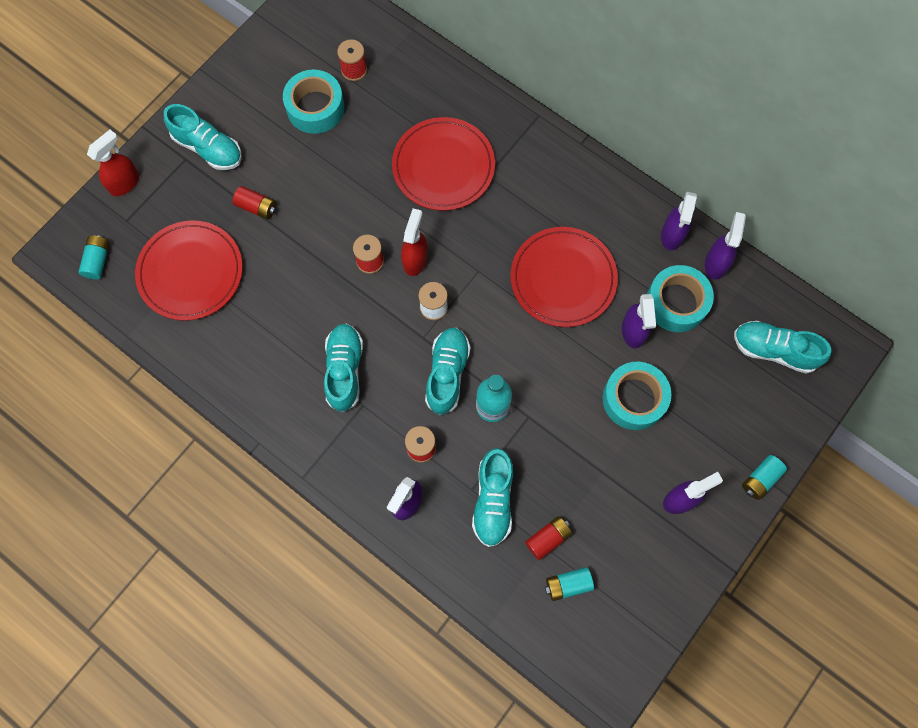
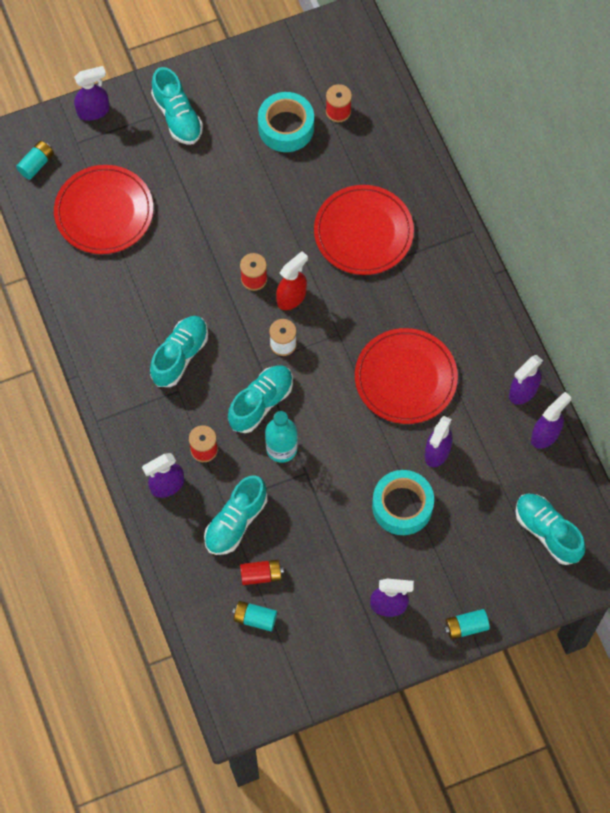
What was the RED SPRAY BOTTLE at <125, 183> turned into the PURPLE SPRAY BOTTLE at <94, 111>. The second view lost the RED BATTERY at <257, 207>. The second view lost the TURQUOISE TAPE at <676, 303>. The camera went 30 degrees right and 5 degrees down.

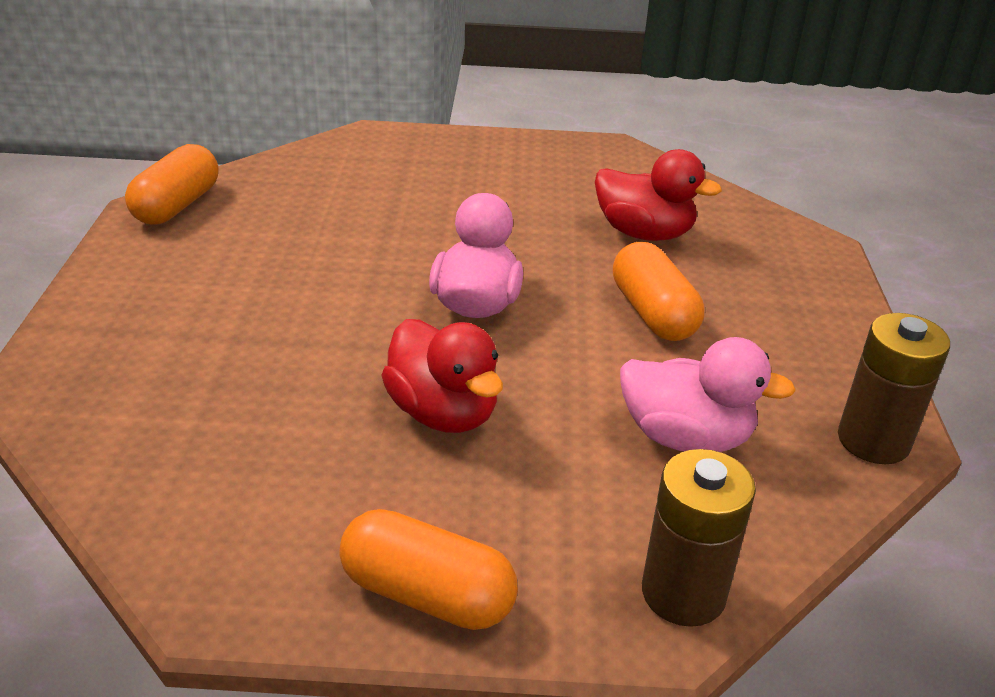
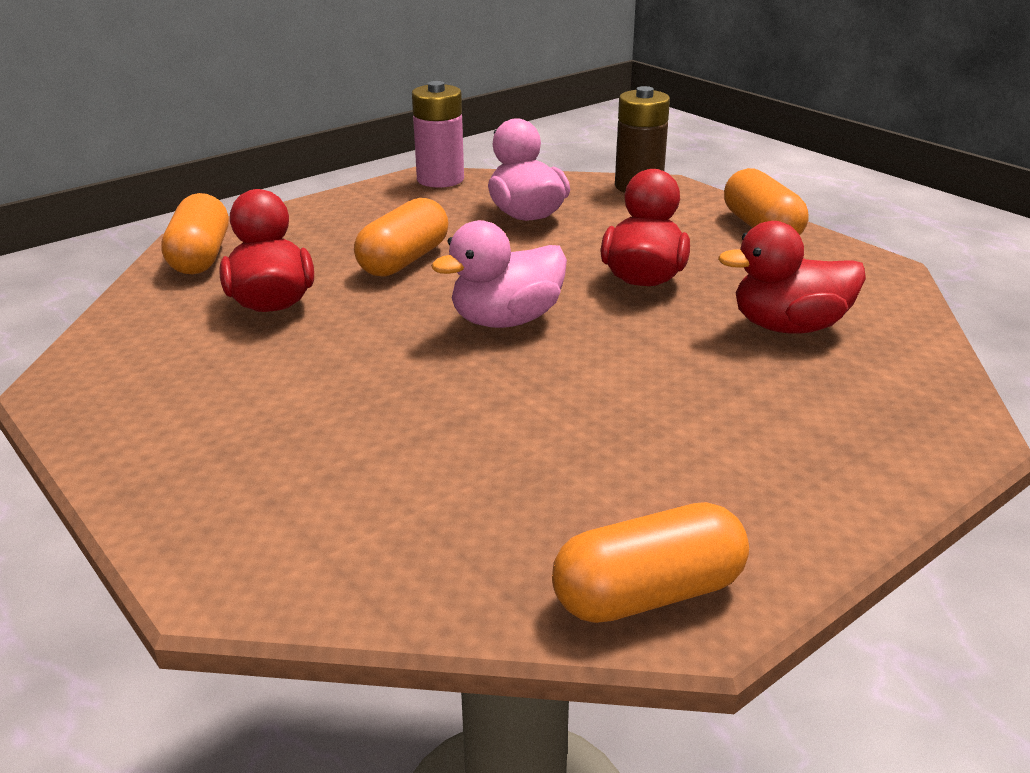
What was the BROWN BATTERY at <873, 441> turned into the PINK BATTERY at <440, 179>. The second view gained the ORANGE CAPSULE at <200, 257>. The second view gained the RED DUCK at <788, 327>. The camera went 130 degrees left and 5 degrees down.

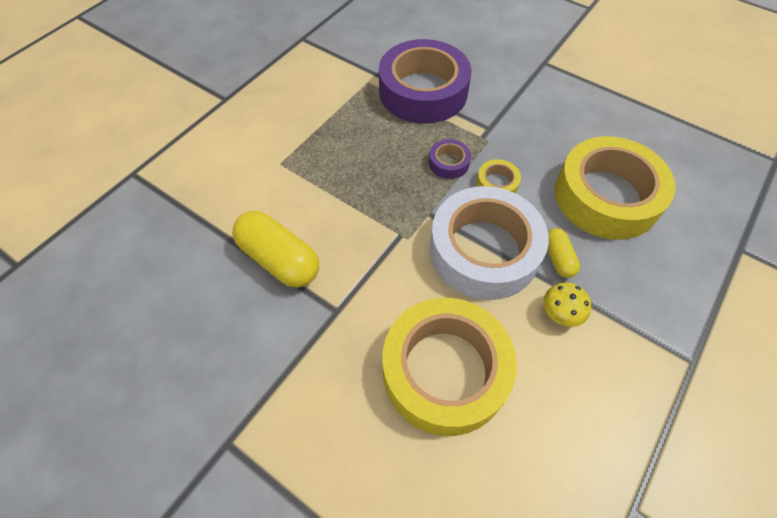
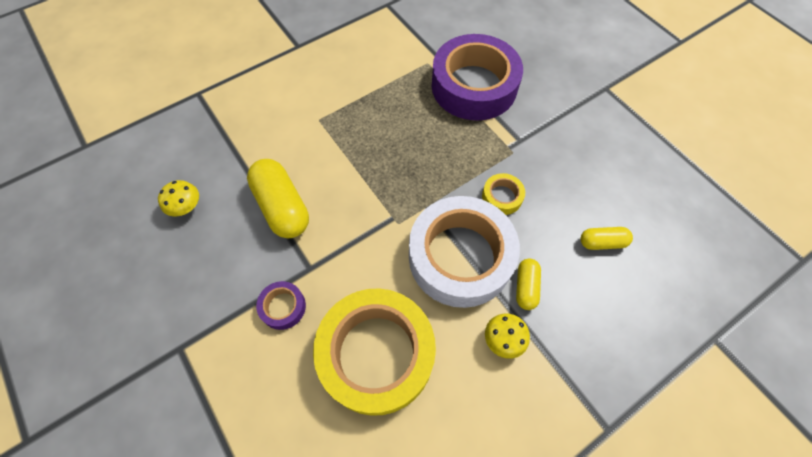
Where the YELLOW TAPE stood at <606, 196>, the YELLOW CAPSULE came to stand at <602, 242>. The PURPLE TAPE ended up elsewhere, having gone from <449, 163> to <283, 307>. The second view gained the YELLOW MUSHROOM at <186, 207>. The camera went 20 degrees right and 5 degrees up.

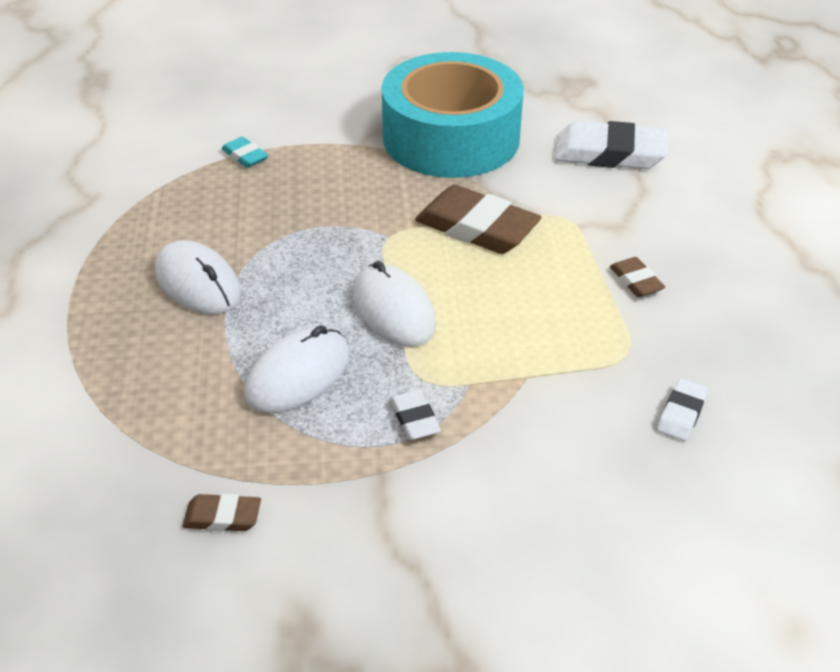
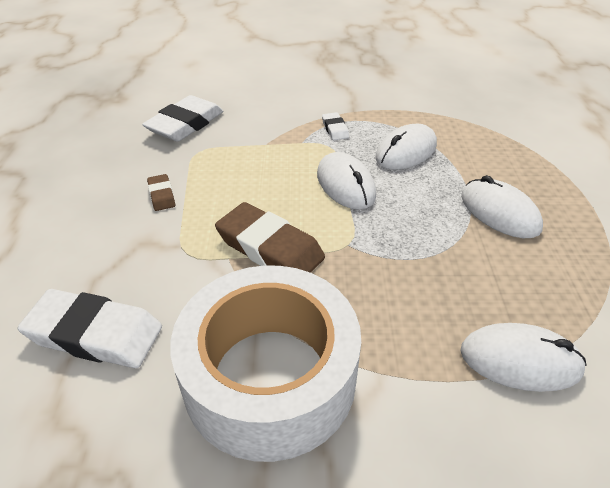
What was the TURQUOISE TAPE at <451, 137> turned into the WHITE TAPE at <270, 376>. Where the TURQUOISE ERASER stood at <245, 156>, the WHITE MOUSE came to stand at <520, 361>. The size of the WHITE ERASER at <681, 413> changed by a factor of 2.07. The second view lost the BROWN ERASER at <222, 517>. The camera went 175 degrees left and 0 degrees up.

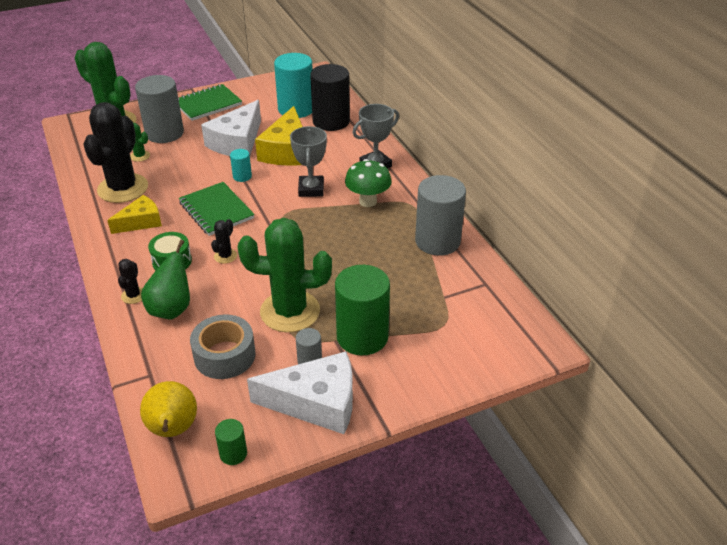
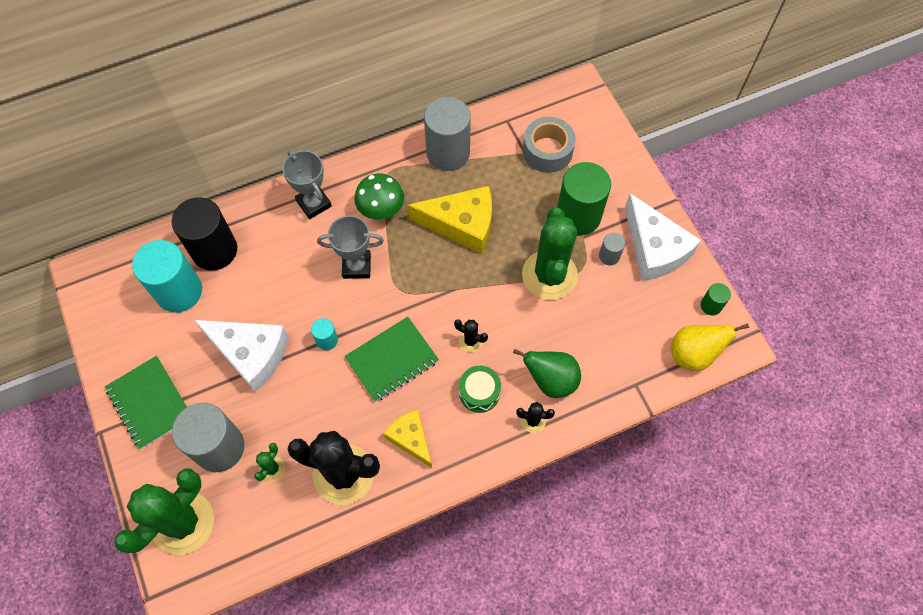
The YELLOW CHEESE ended up elsewhere, having gone from <287, 151> to <461, 224>. The GREY TAPE ended up elsewhere, having gone from <224, 355> to <547, 151>. The WHITE CHEESE at <316, 403> ended up facing another way, 150 degrees clockwise from before. The camera went 90 degrees left and 25 degrees up.

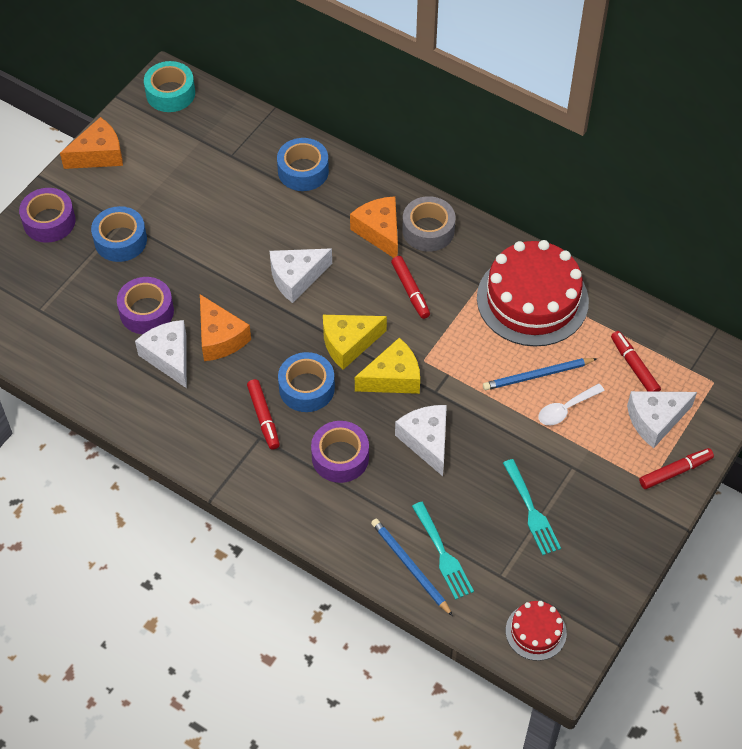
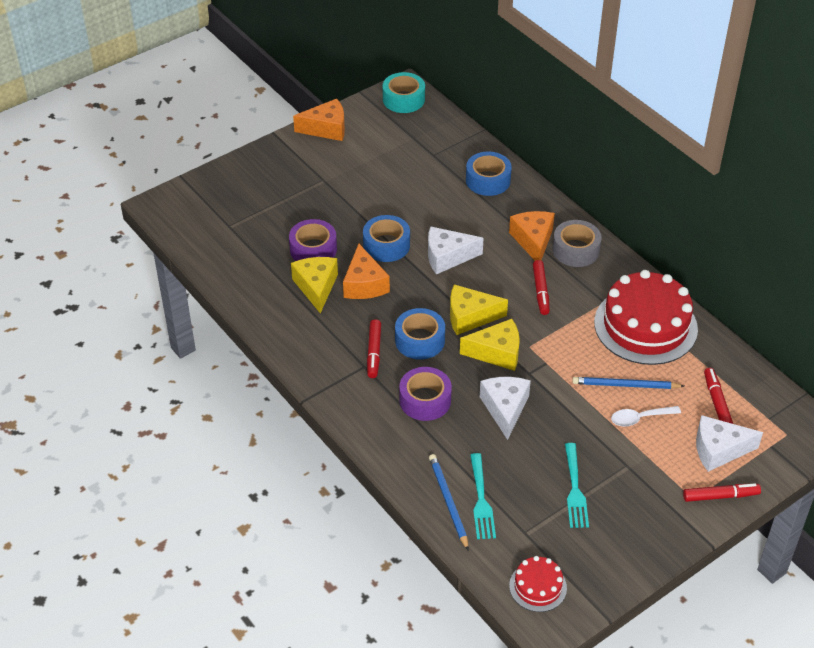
The second view lost the PURPLE TAPE at <49, 221>. The BLUE TAPE ended up elsewhere, having gone from <120, 240> to <386, 245>. What was the WHITE CHEESE at <169, 357> turned into the YELLOW CHEESE at <316, 287>. The camera went 20 degrees right and 10 degrees down.

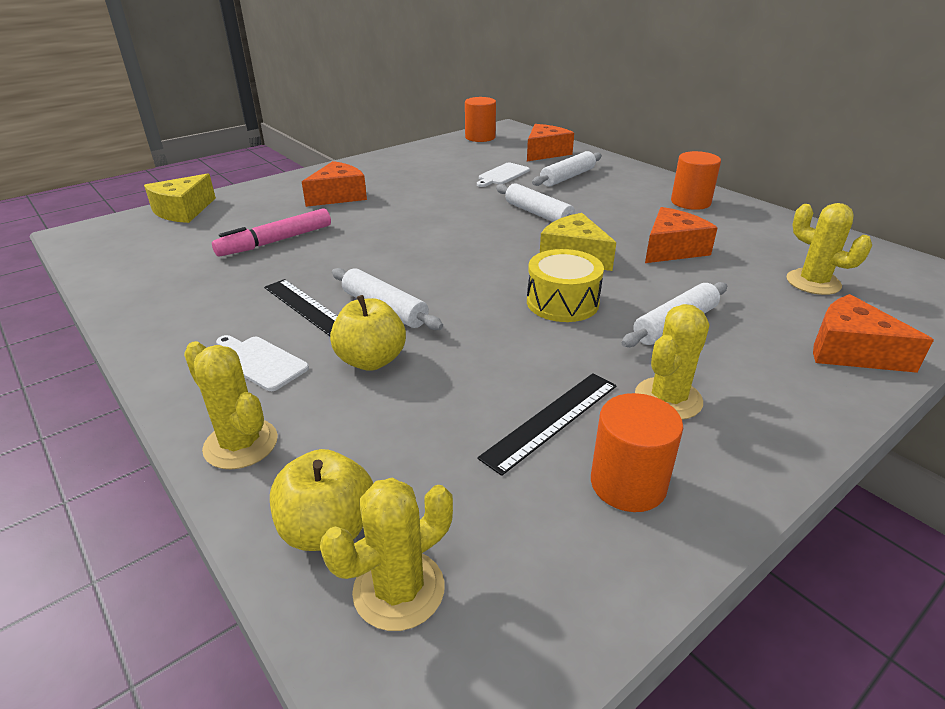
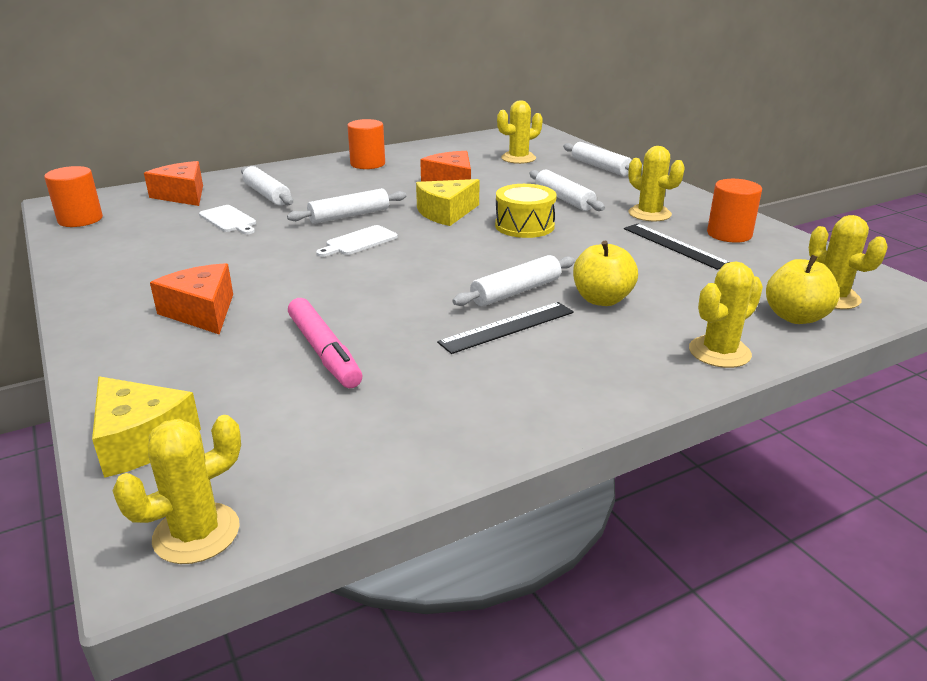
Where the ORANGE CHEESE stood at <850, 351>, the WHITE ROLLING PIN came to stand at <600, 167>. The WHITE CUTTING BOARD ended up elsewhere, having gone from <259, 362> to <359, 242>. The second view gained the YELLOW CACTUS at <196, 533>. The camera went 80 degrees left and 5 degrees down.

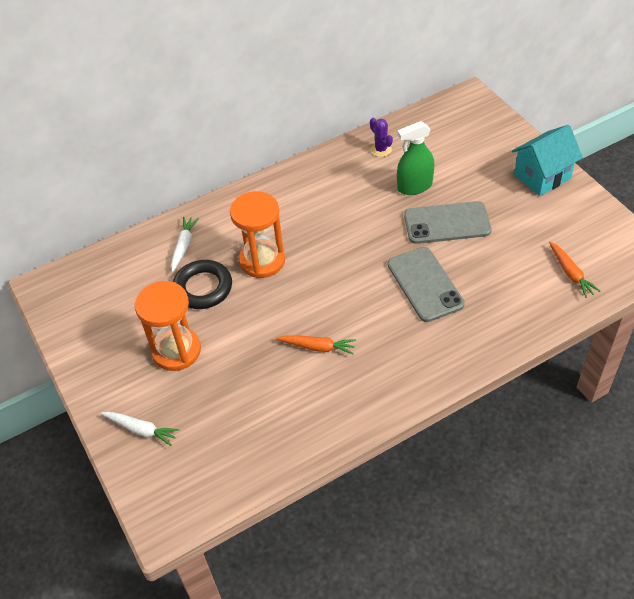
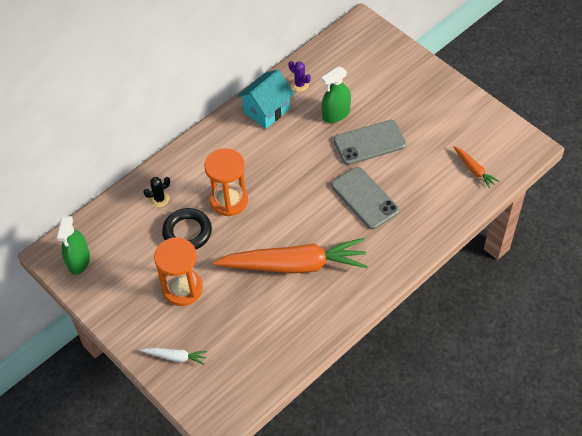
The TURQUOISE HOUSE ended up elsewhere, having gone from <542, 176> to <266, 110>. Where the WHITE CARROT stood at <184, 246>, the BLACK CACTUS came to stand at <159, 199>. The size of the ORANGE CARROT at <318, 347> changed by a factor of 2.39. The second view gained the GREEN SPRAY BOTTLE at <79, 261>. The camera went 15 degrees left and 5 degrees up.

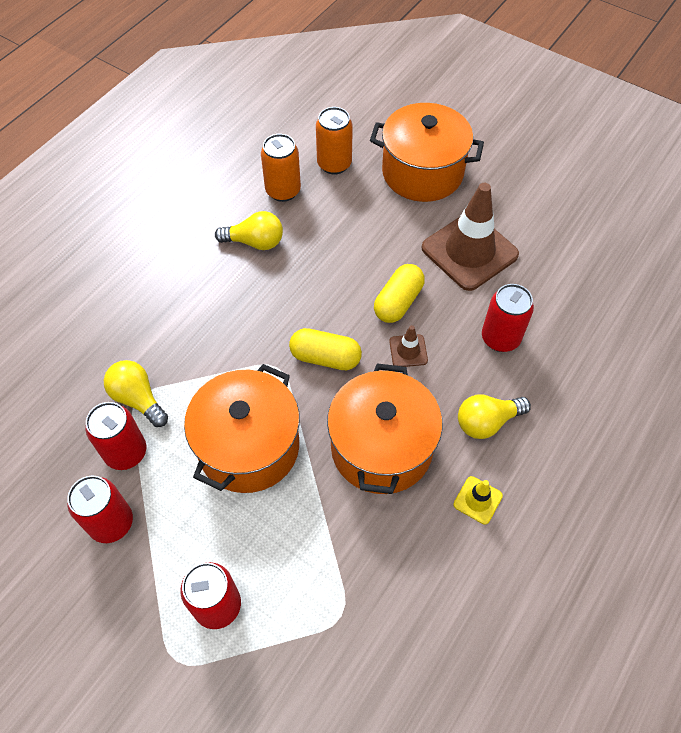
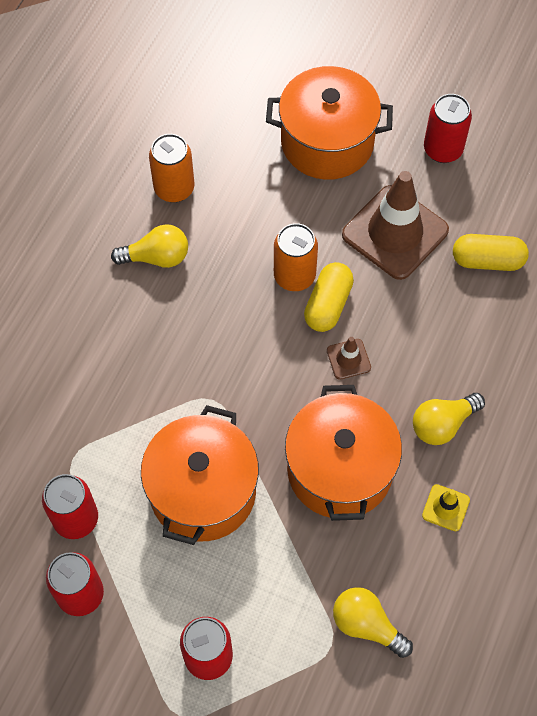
The ORANGE CAN ended up elsewhere, having gone from <334, 164> to <294, 276>. The RED CAN ended up elsewhere, having gone from <500, 338> to <443, 150>. The YELLOW CAPSULE ended up elsewhere, having gone from <325, 358> to <487, 261>. The YELLOW LIGHT BULB ended up elsewhere, having gone from <138, 399> to <367, 625>. The camera went 10 degrees left and 5 degrees up.

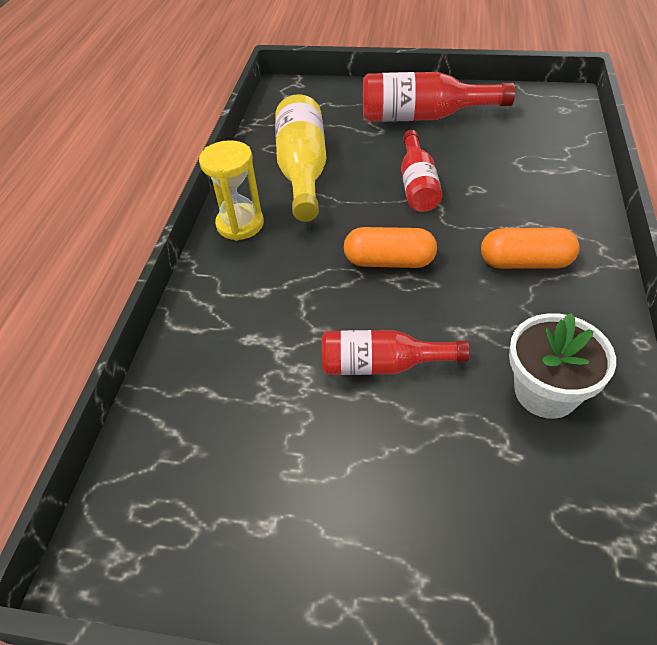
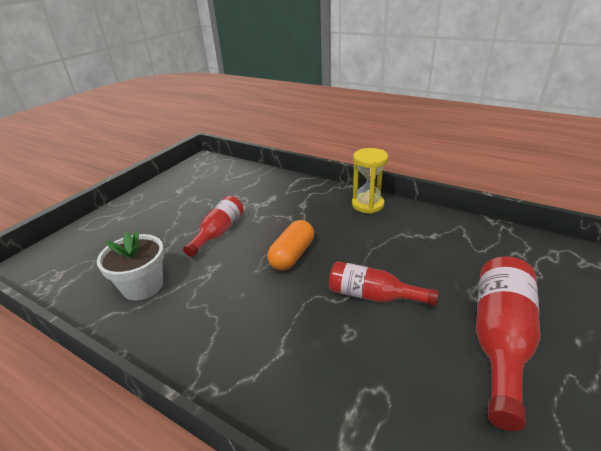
The second view lost the YELLOW BOTTLE at <303, 171>. The second view lost the ORANGE CAPSULE at <525, 263>. The camera went 110 degrees right and 15 degrees down.

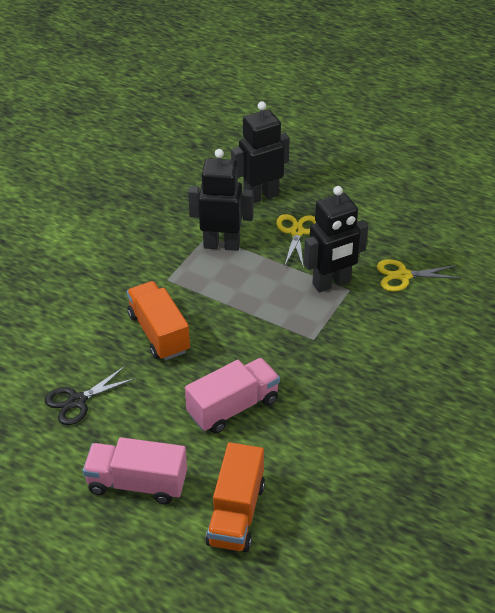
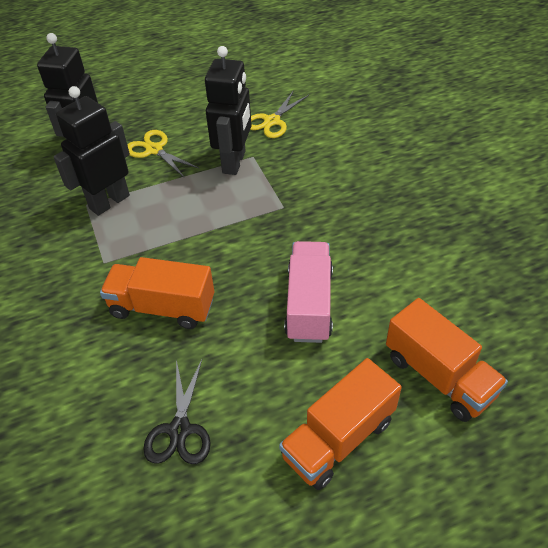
What was the PINK TRUCK at <137, 483> turned into the ORANGE TRUCK at <338, 438>. The camera went 50 degrees left and 5 degrees up.

